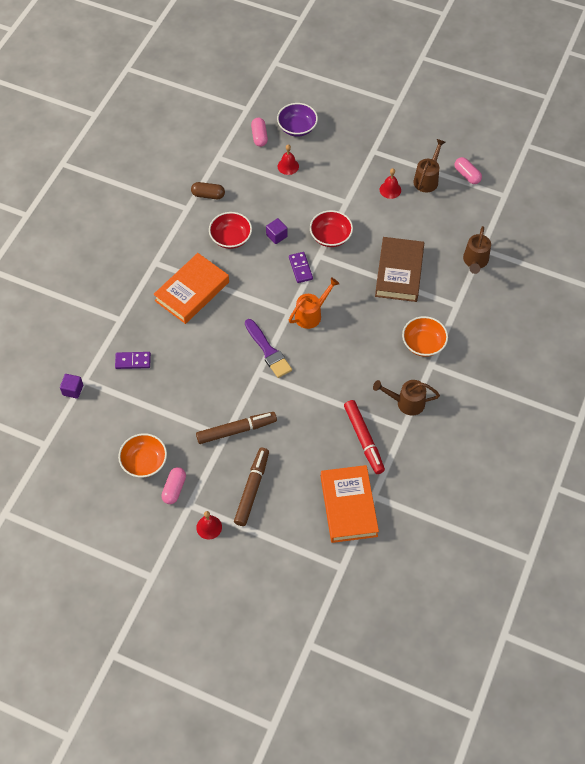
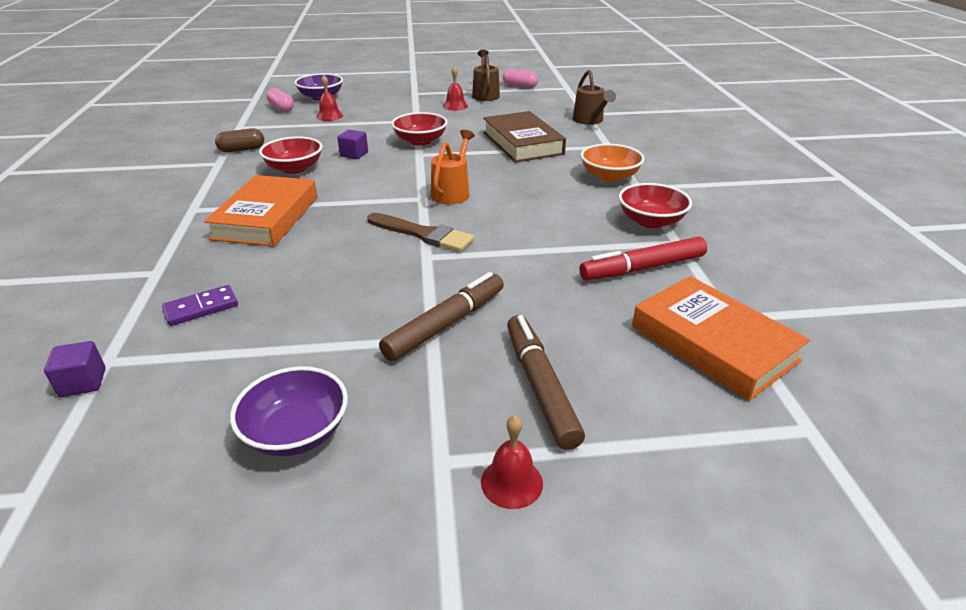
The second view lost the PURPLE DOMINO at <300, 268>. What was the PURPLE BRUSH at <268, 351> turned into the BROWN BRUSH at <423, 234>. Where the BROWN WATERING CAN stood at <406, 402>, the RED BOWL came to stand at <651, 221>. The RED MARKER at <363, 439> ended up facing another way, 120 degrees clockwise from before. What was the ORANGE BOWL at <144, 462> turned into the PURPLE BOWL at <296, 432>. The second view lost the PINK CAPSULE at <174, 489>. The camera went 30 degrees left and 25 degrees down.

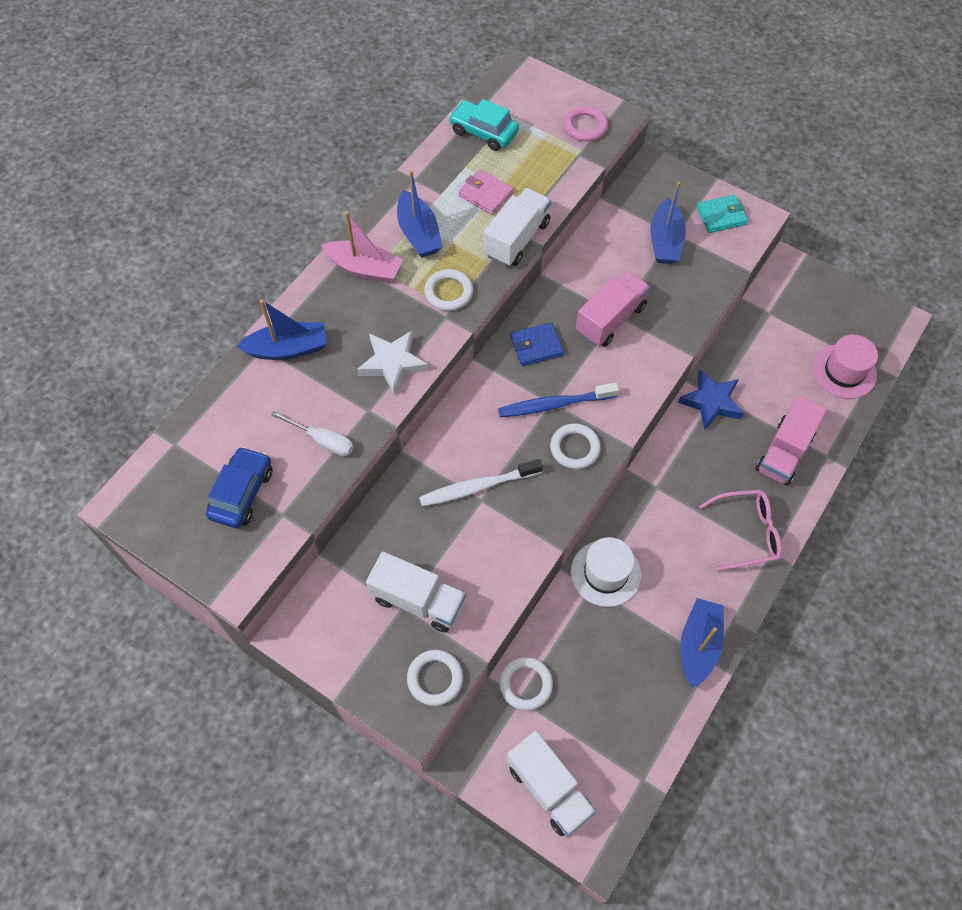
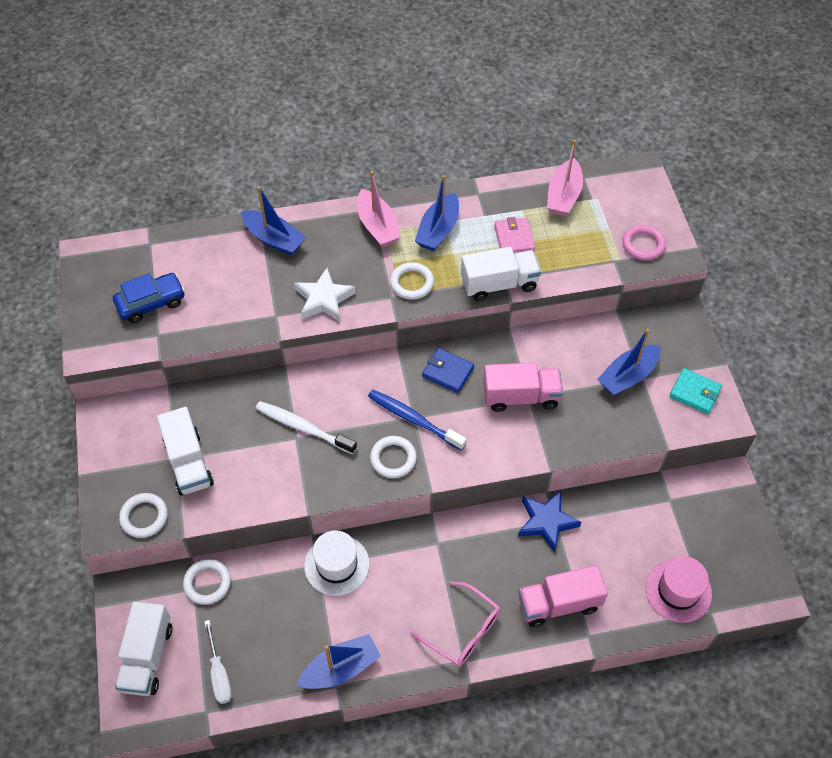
Where the TURQUOISE CAR stood at <483, 132>, the PINK BOAT came to stand at <563, 196>. The WHITE SCREWDRIVER ended up elsewhere, having gone from <322, 440> to <219, 673>. The camera went 45 degrees right and 5 degrees down.

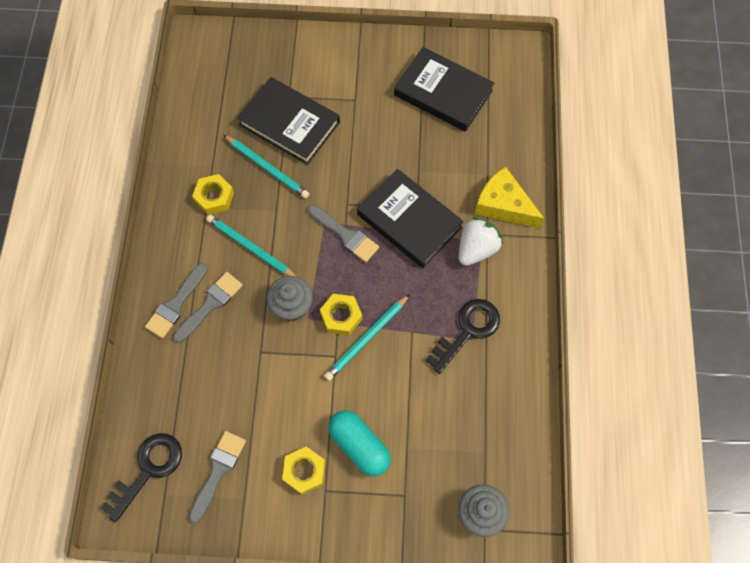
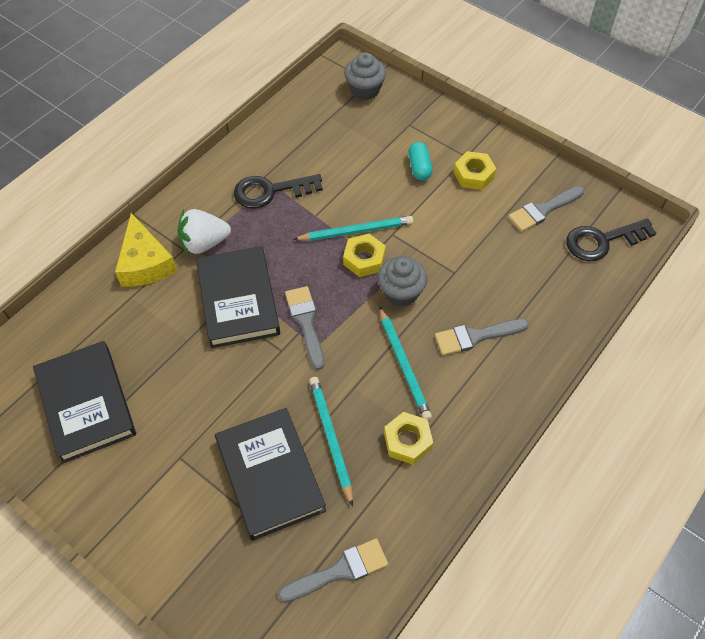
The GREY BRUSH ended up elsewhere, having gone from <176, 304> to <339, 571>. The size of the TURQUOISE CAPSULE at <359, 445> changed by a factor of 0.65. The camera went 145 degrees left and 10 degrees down.

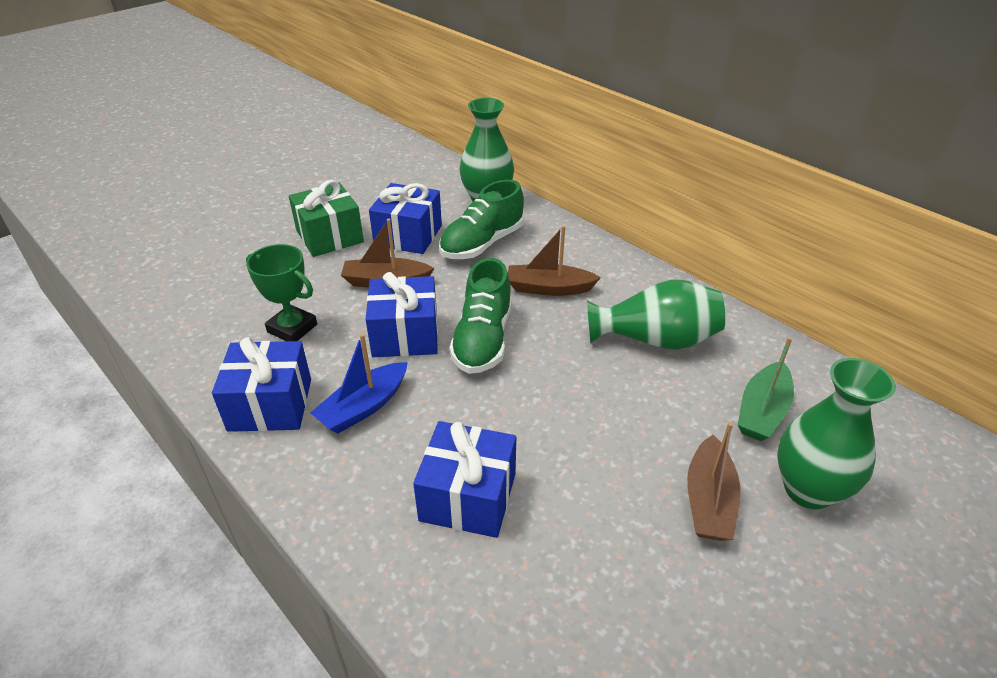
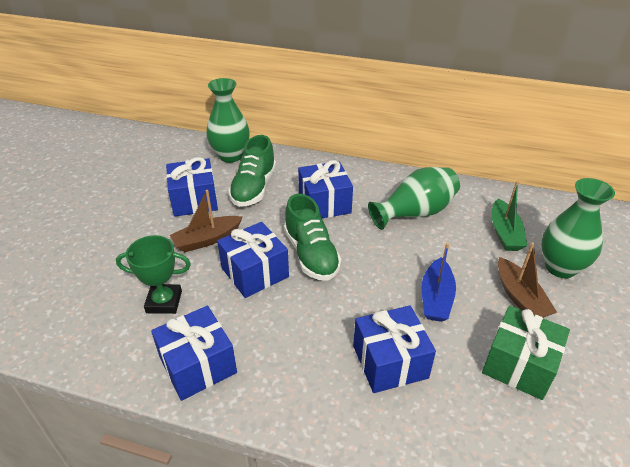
The GREEN GIFT ended up elsewhere, having gone from <330, 236> to <519, 364>. Where the BROWN BOAT stood at <549, 288>, the BLUE GIFT came to stand at <324, 203>. The BLUE BOAT ended up elsewhere, having gone from <364, 407> to <436, 298>. The camera went 30 degrees left and 0 degrees up.

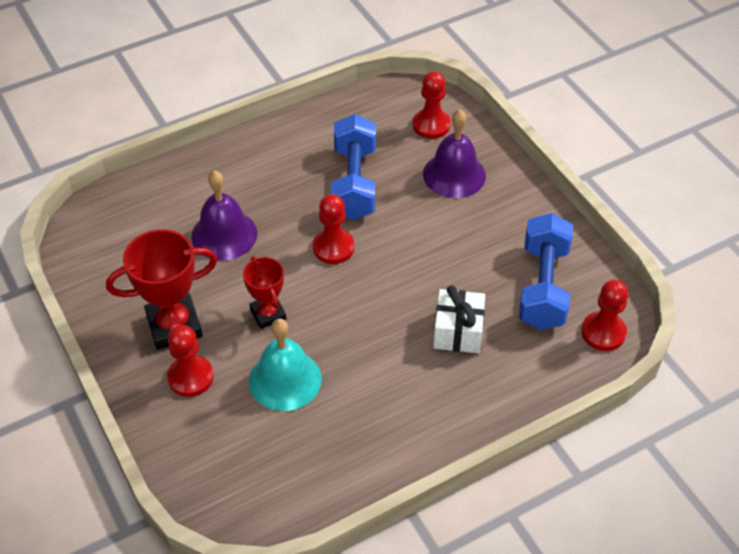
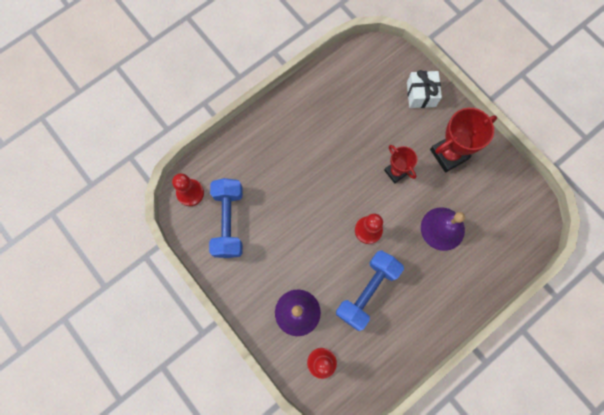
The BLUE DUMBBELL at <354, 183> ended up facing another way, 45 degrees clockwise from before. The WHITE GIFT ended up elsewhere, having gone from <458, 331> to <421, 94>. The second view lost the TURQUOISE BELL at <285, 379>. The second view lost the RED PAWN at <190, 377>. The camera went 170 degrees right and 25 degrees up.

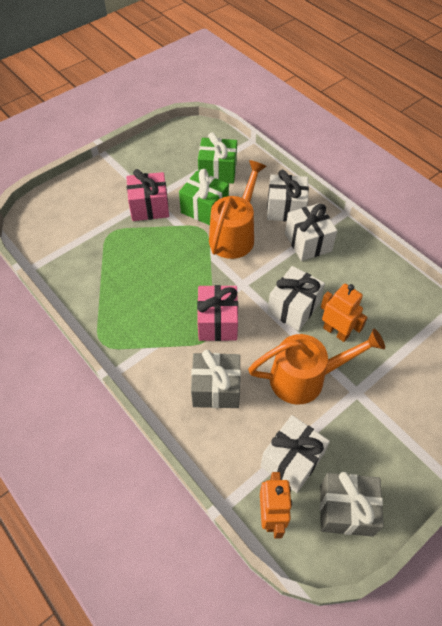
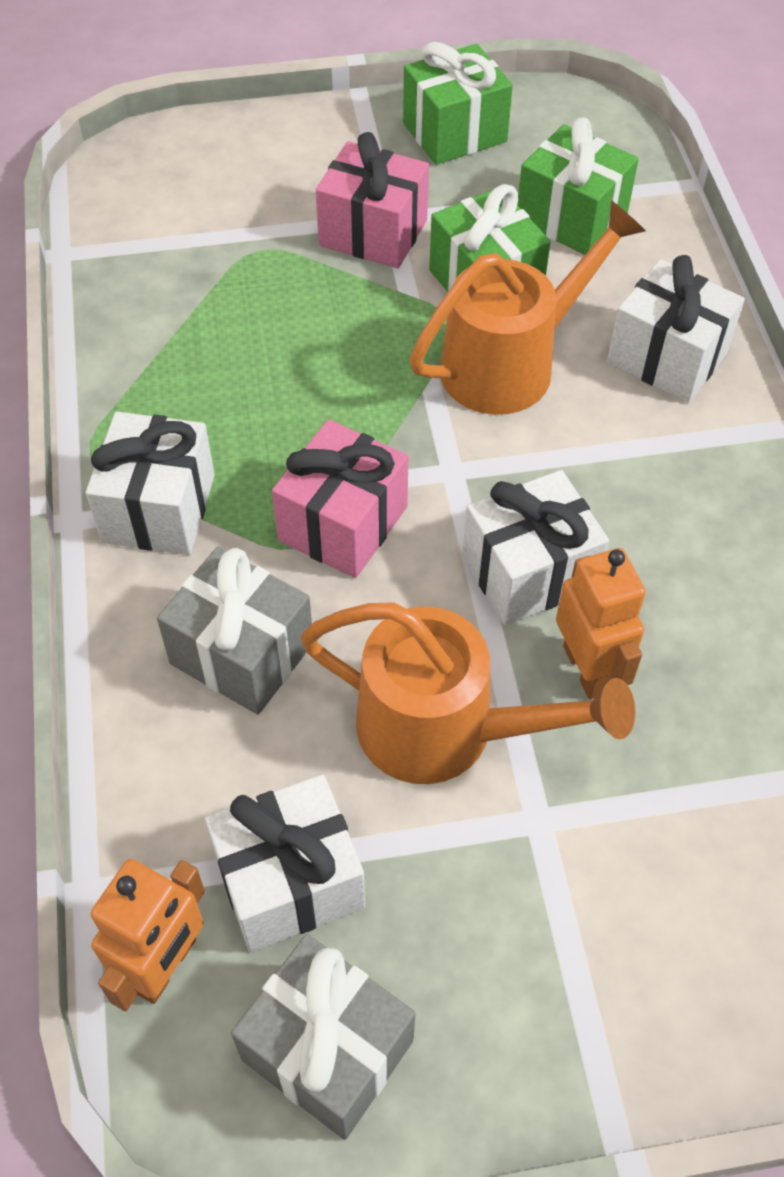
The WHITE GIFT ended up elsewhere, having gone from <308, 242> to <159, 508>. The second view gained the GREEN GIFT at <454, 132>. The camera went 30 degrees right and 0 degrees up.

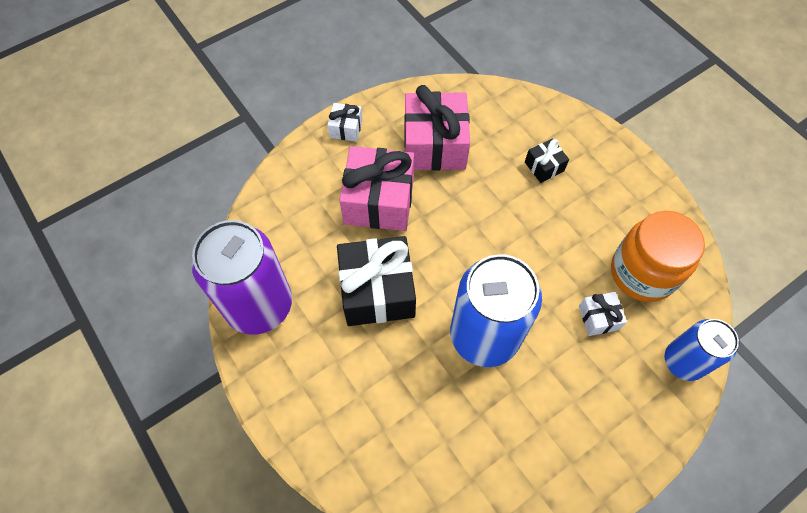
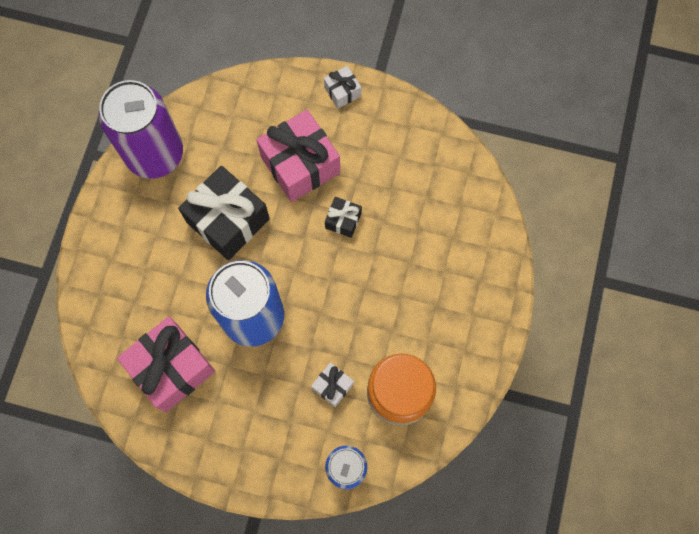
The PINK GIFT ended up elsewhere, having gone from <434, 145> to <172, 368>. The BLACK GIFT ended up elsewhere, having gone from <544, 166> to <343, 220>. The camera went 50 degrees right and 10 degrees up.

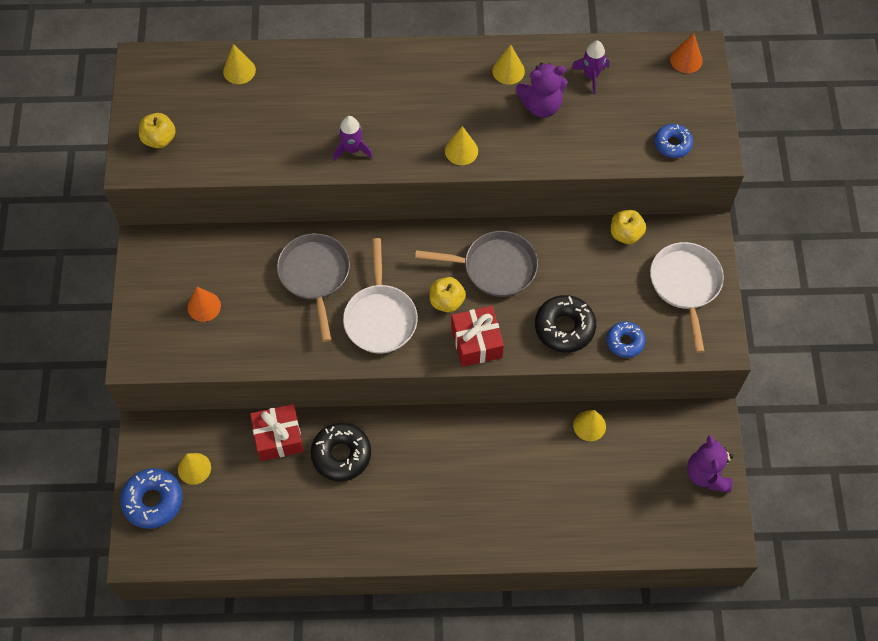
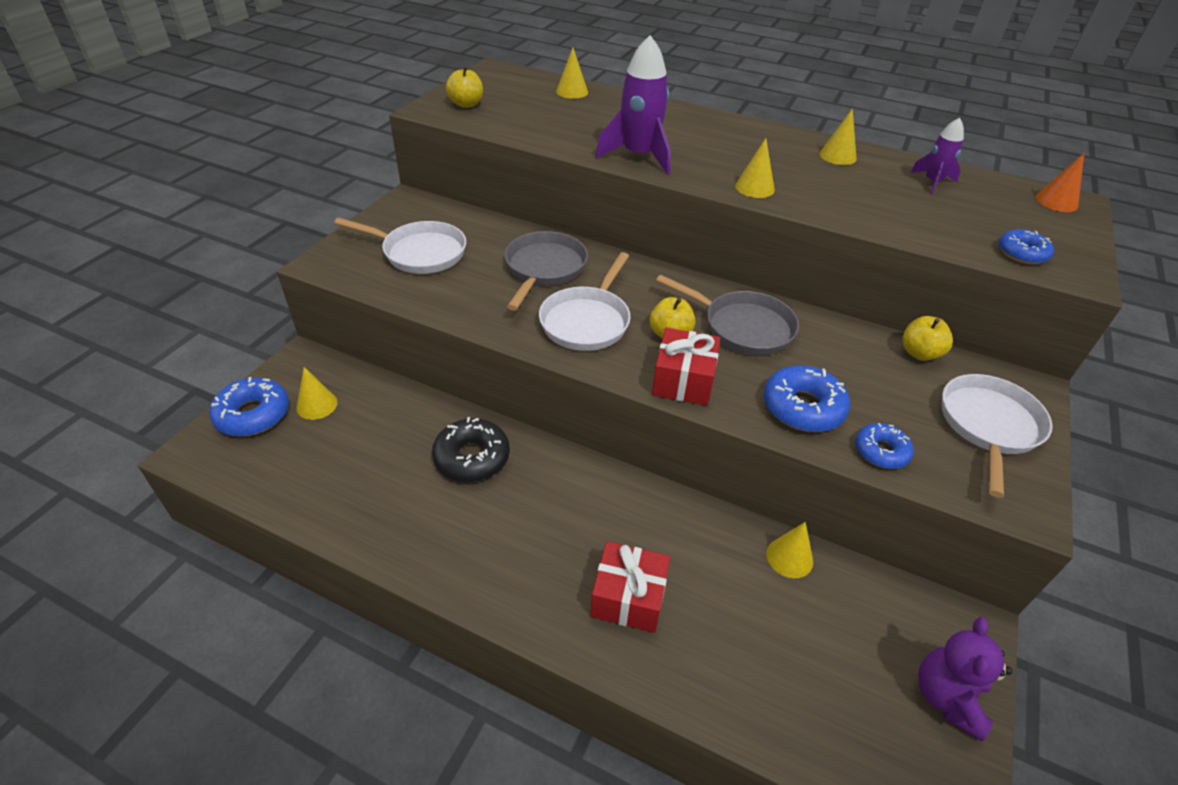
The second view lost the PURPLE TEDDY BEAR at <541, 105>. The size of the PURPLE ROCKET at <352, 149> changed by a factor of 1.76. Where the ORANGE CONE stood at <204, 306>, the WHITE PAN came to stand at <420, 253>. What was the BLACK DONUT at <564, 327> turned into the BLUE DONUT at <803, 407>. The RED GIFT ended up elsewhere, having gone from <278, 438> to <628, 598>. The camera went 25 degrees right and 20 degrees down.

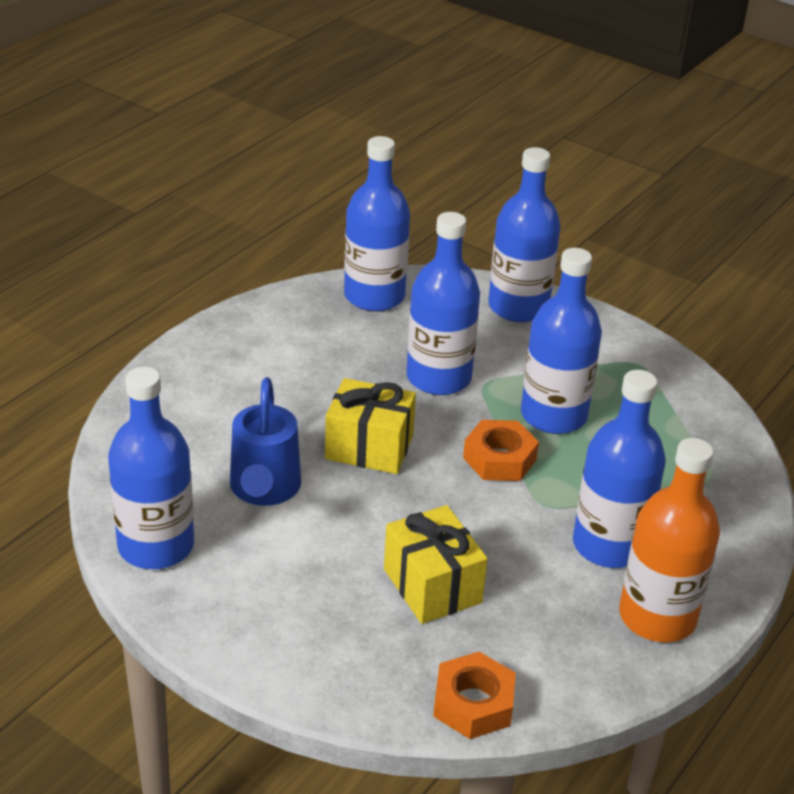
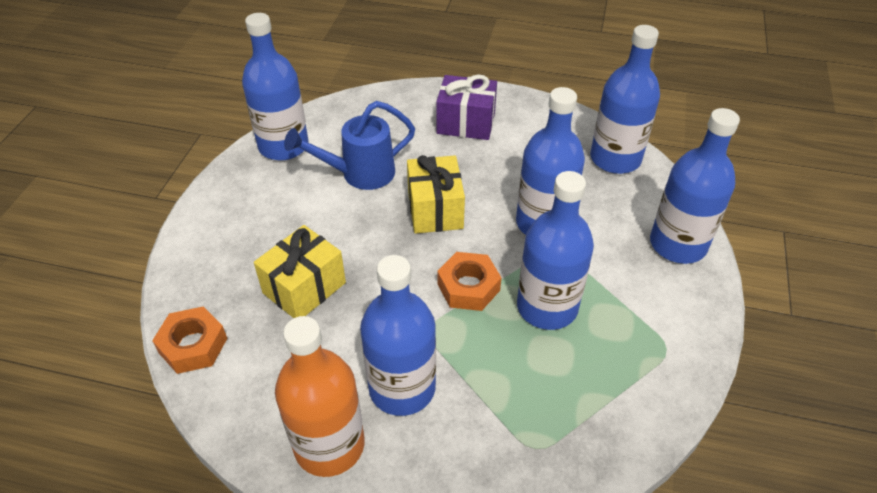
The second view gained the PURPLE GIFT at <466, 123>. The camera went 70 degrees right and 10 degrees up.

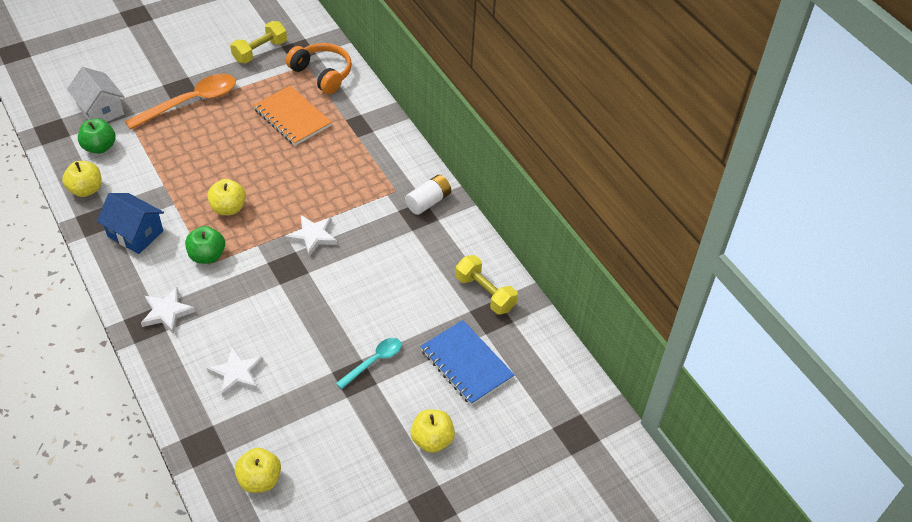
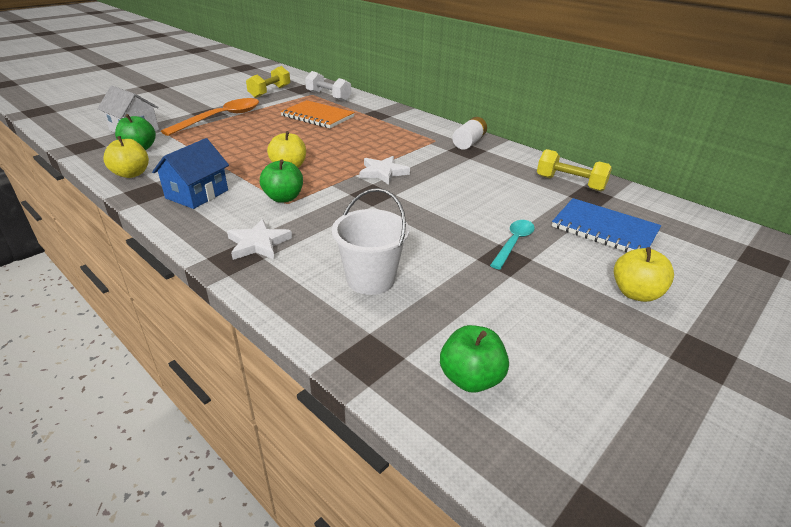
Where the ORANGE HEADPHONES stood at <322, 74>, the WHITE DUMBBELL came to stand at <328, 96>. The BLUE HOUSE at <135, 233> ended up facing another way, 75 degrees counterclockwise from before. Where the WHITE STAR stood at <237, 374>, the WHITE BUCKET came to stand at <370, 279>. What was the YELLOW APPLE at <260, 480> turned into the GREEN APPLE at <470, 378>. The camera went 15 degrees left and 15 degrees down.

